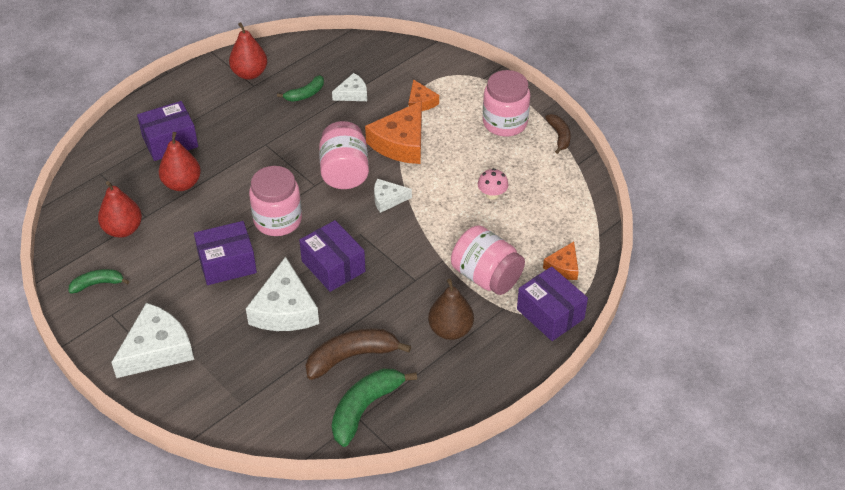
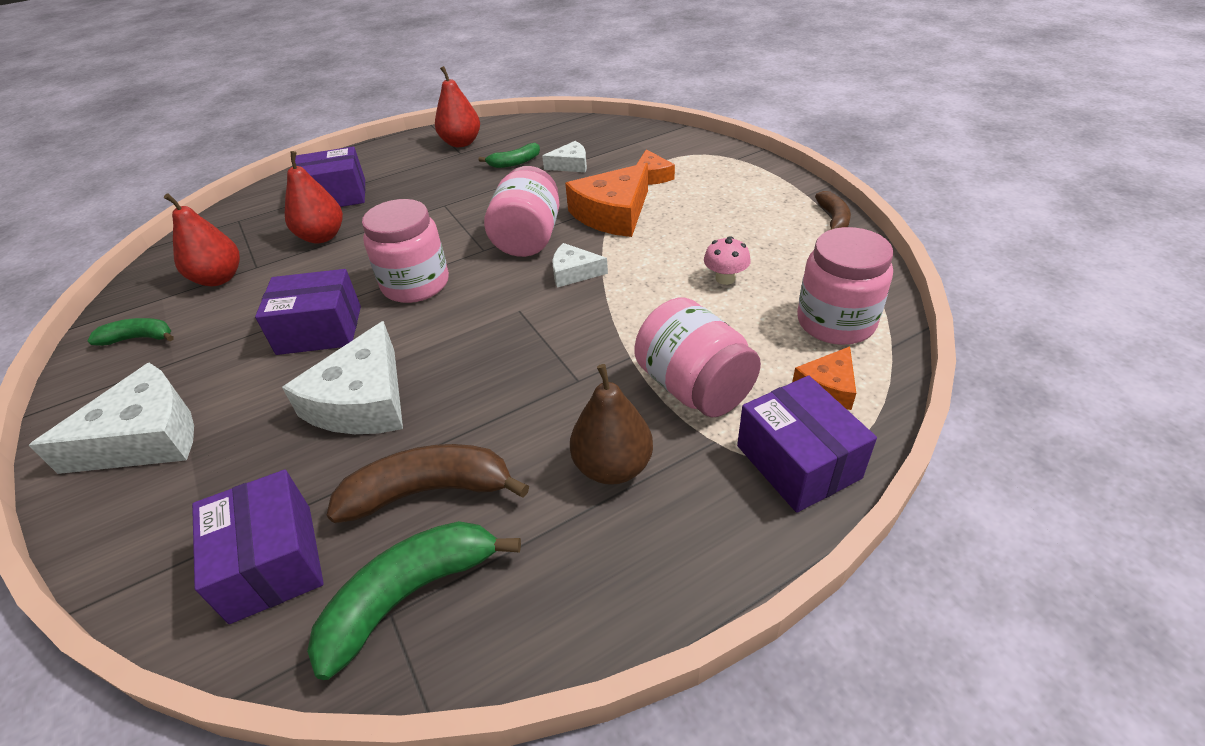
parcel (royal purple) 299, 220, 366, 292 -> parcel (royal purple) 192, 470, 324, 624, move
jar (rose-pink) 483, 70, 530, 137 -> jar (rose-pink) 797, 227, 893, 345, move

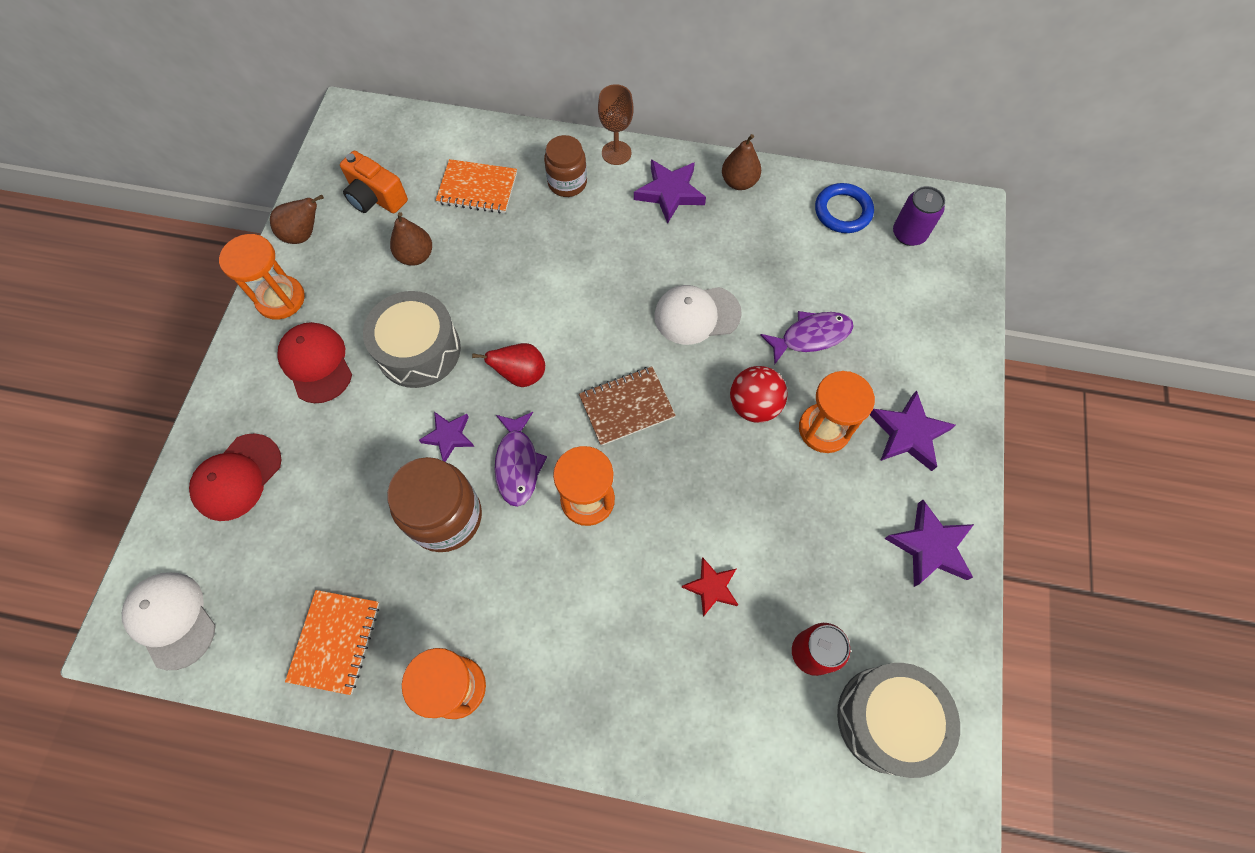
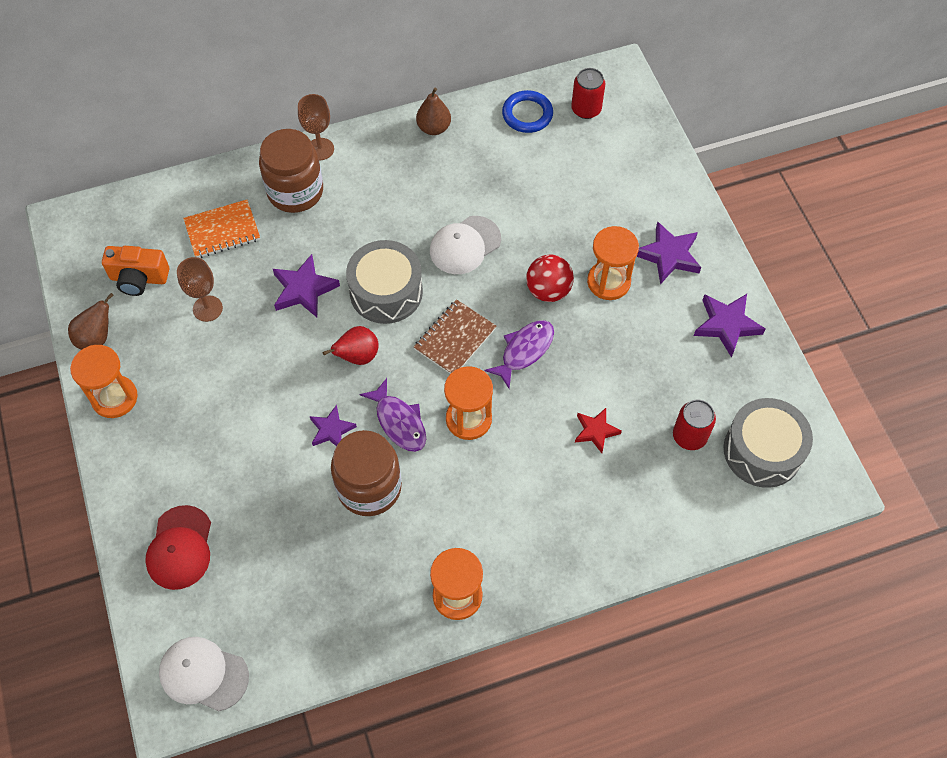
pear (russet) 390, 212, 432, 266 -> chalice (russet) 177, 257, 223, 322
jar (russet) 544, 135, 587, 197 -> jar (russet) 259, 129, 323, 213, x1.56
star shape (royal purple) 634, 159, 706, 224 -> star shape (royal purple) 273, 254, 340, 317, move
toy drum (ash-grey) 363, 291, 461, 388 -> toy drum (ash-grey) 346, 240, 423, 324, move
toy fish (royal purple) 760, 311, 854, 364 -> toy fish (royal purple) 484, 320, 554, 388, move
can (royal purple) 893, 186, 945, 246 -> can (scarlet) 571, 68, 605, 119
cap (scarlet) 277, 322, 352, 403 -> none
exercise book (bright orange) 285, 590, 379, 695 -> none

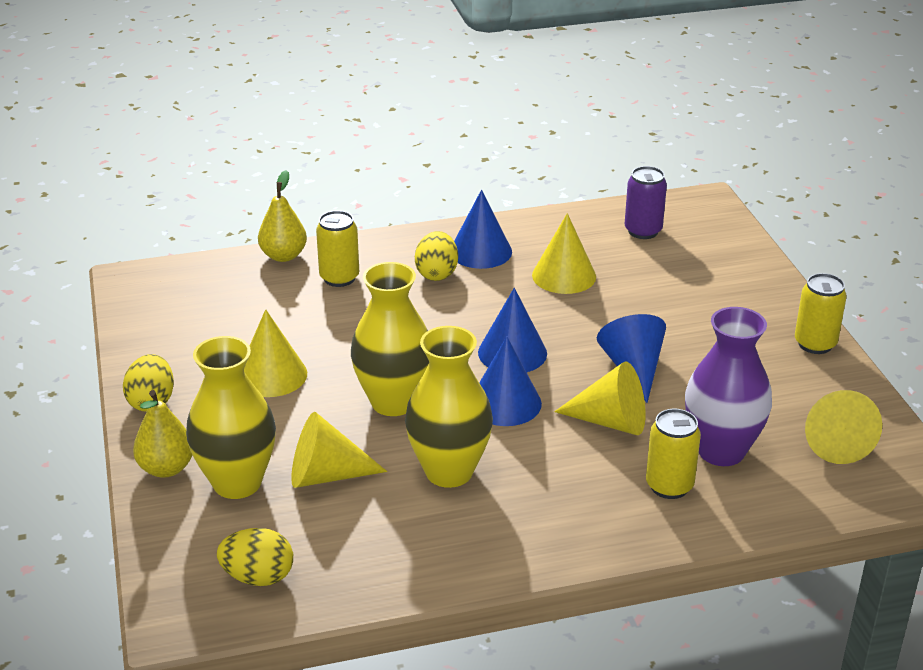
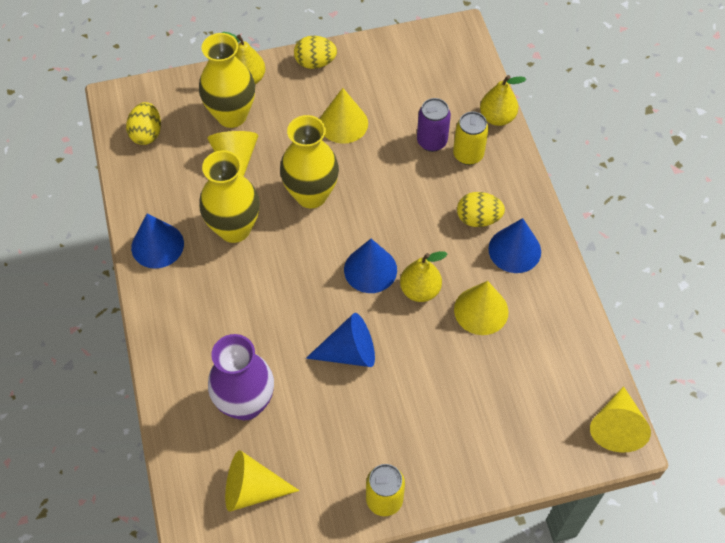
cone shape (blue) 479, 337, 542, 426 -> cone shape (blue) 131, 213, 184, 269, move
none -> pear (bright yellow) 400, 251, 447, 302
can (royal purple) 625, 166, 667, 239 -> can (royal purple) 417, 98, 451, 152, move
cone shape (bright yellow) 554, 361, 646, 435 -> cone shape (bright yellow) 590, 386, 651, 453, move
can (bright yellow) 646, 409, 701, 499 -> none

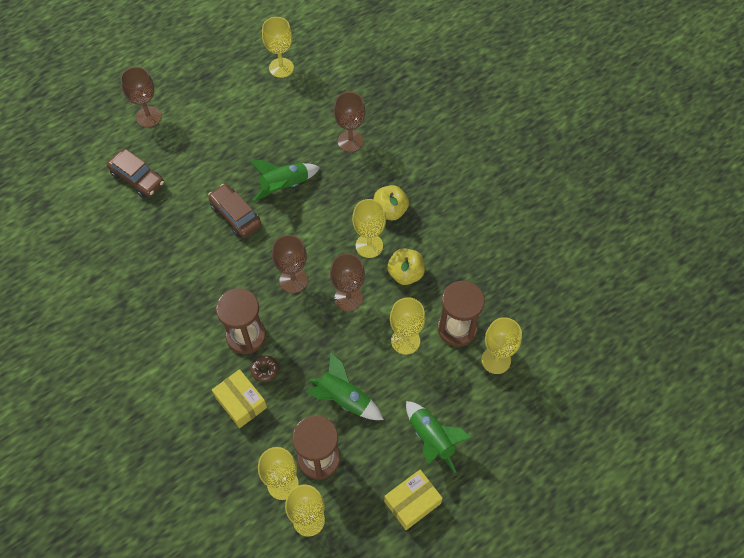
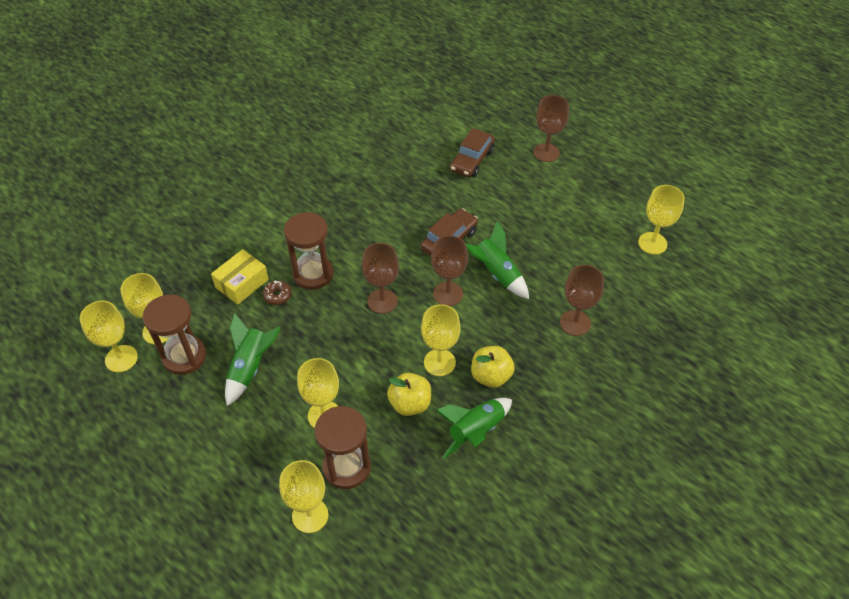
chalice (russet) 330, 253, 365, 311 -> chalice (russet) 431, 235, 468, 306, move
rocket (leaf-green) 406, 401, 472, 473 -> rocket (leaf-green) 436, 398, 512, 459, move
parcel (bright yellow) 384, 470, 443, 530 -> none

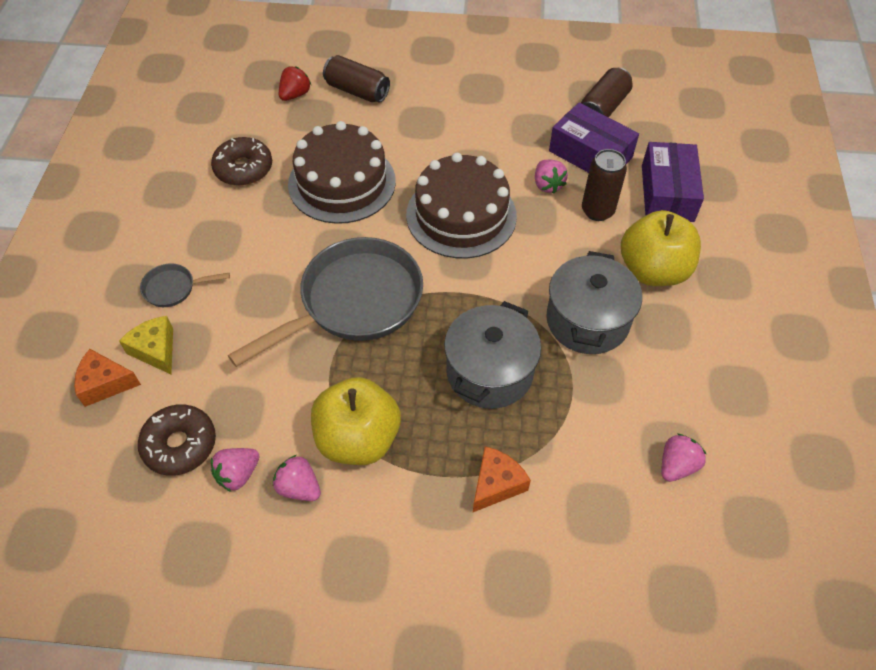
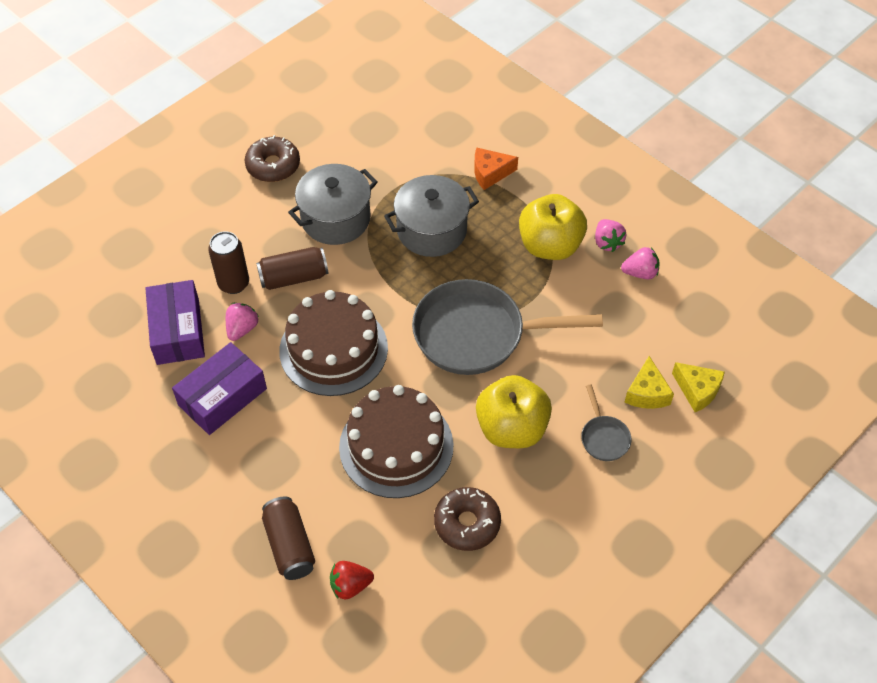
parcel (royal purple) 642, 142, 704, 222 -> parcel (royal purple) 172, 342, 267, 435, move
doughnut (russet) 138, 404, 216, 476 -> doughnut (russet) 244, 135, 300, 182, move
can (russet) 581, 68, 633, 117 -> can (russet) 256, 247, 328, 290, move
apple (bright yellow) 621, 210, 701, 286 -> apple (bright yellow) 476, 375, 552, 448, move
skillet (ash-grey) 140, 263, 230, 307 -> skillet (ash-grey) 581, 385, 632, 461, 45 degrees clockwise
piece of cheese (bright orange) 74, 349, 141, 407 -> piece of cheese (bright yellow) 672, 362, 725, 412
berry (rose-pink) 661, 434, 706, 482 -> none

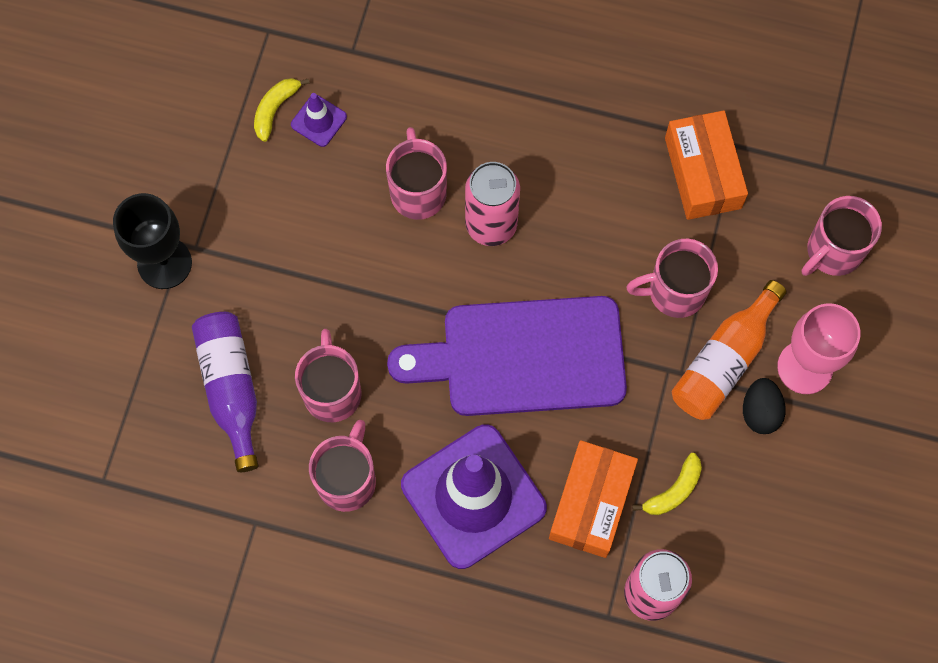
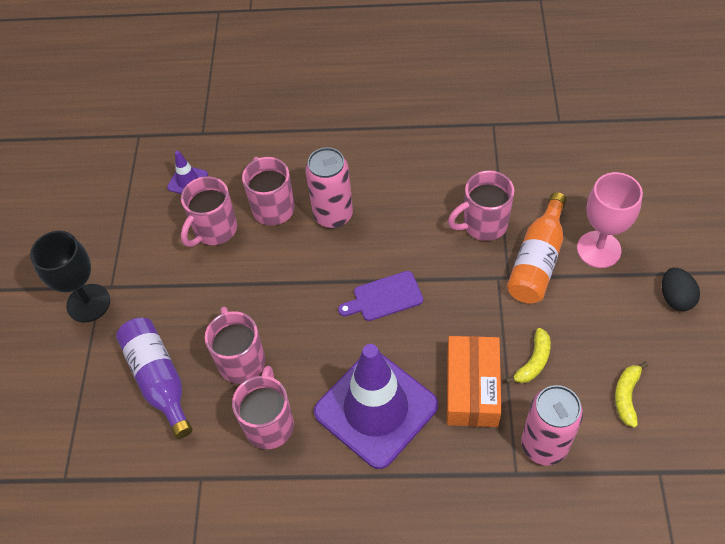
tea mug (rose-pink) 802, 196, 882, 276 -> tea mug (rose-pink) 181, 176, 237, 247, move
bread board (royal purple) 387, 296, 627, 416 -> bread board (royal purple) 338, 271, 423, 321, x0.45
banana (bright yellow) 254, 78, 310, 142 -> banana (bright yellow) 615, 362, 648, 428, move
egg shape (jet-black) 743, 378, 786, 434 -> egg shape (jet-black) 662, 268, 700, 311, move
parcel (bright orange) 665, 110, 748, 220 -> none

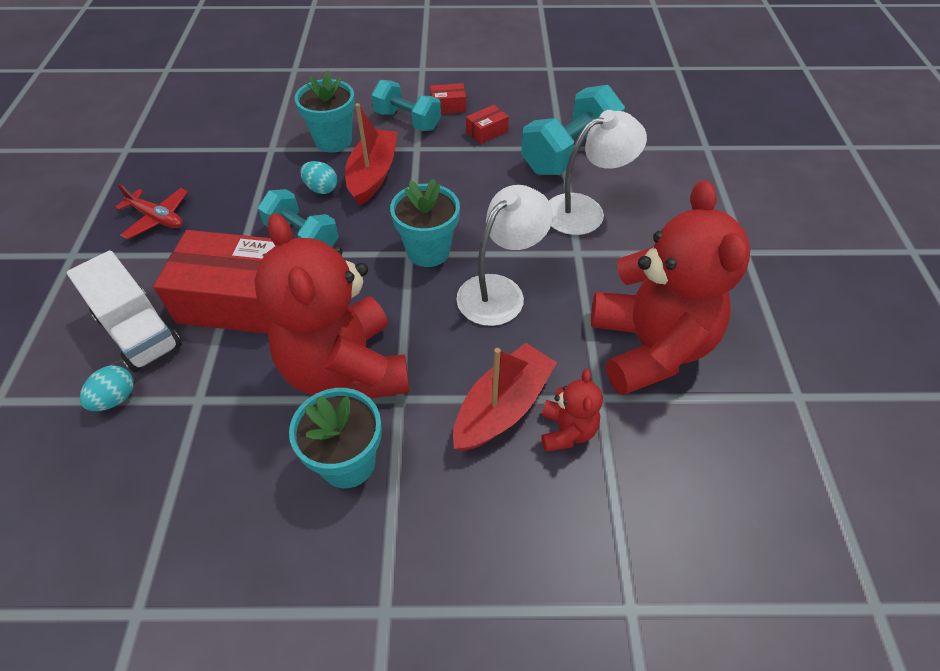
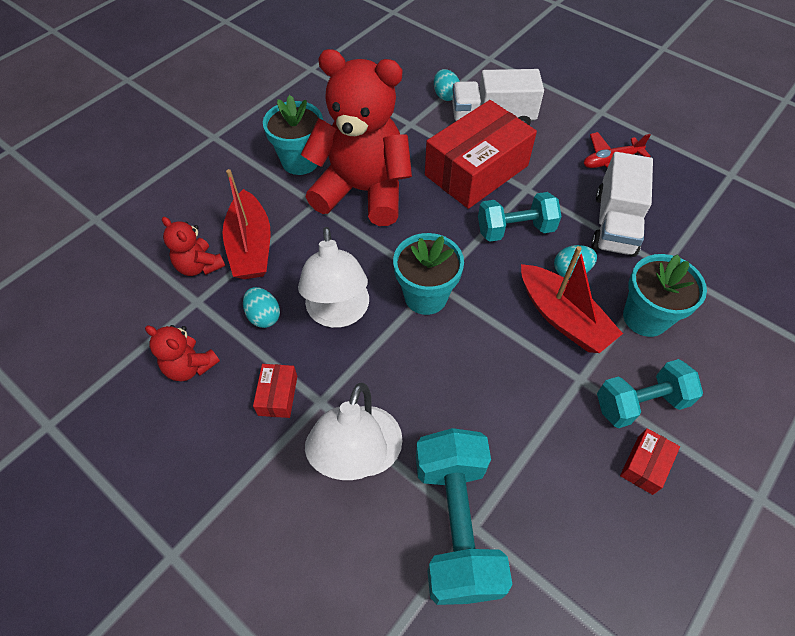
stuffed bear (scarlet) 591, 180, 750, 395 -> stuffed bear (scarlet) 145, 325, 220, 381, x0.44
none -> egg shape (teal) 243, 287, 280, 328
parcel (scarlet) 466, 105, 509, 144 -> parcel (scarlet) 253, 364, 297, 418, move
none -> toy truck (snow-white) 591, 152, 653, 257

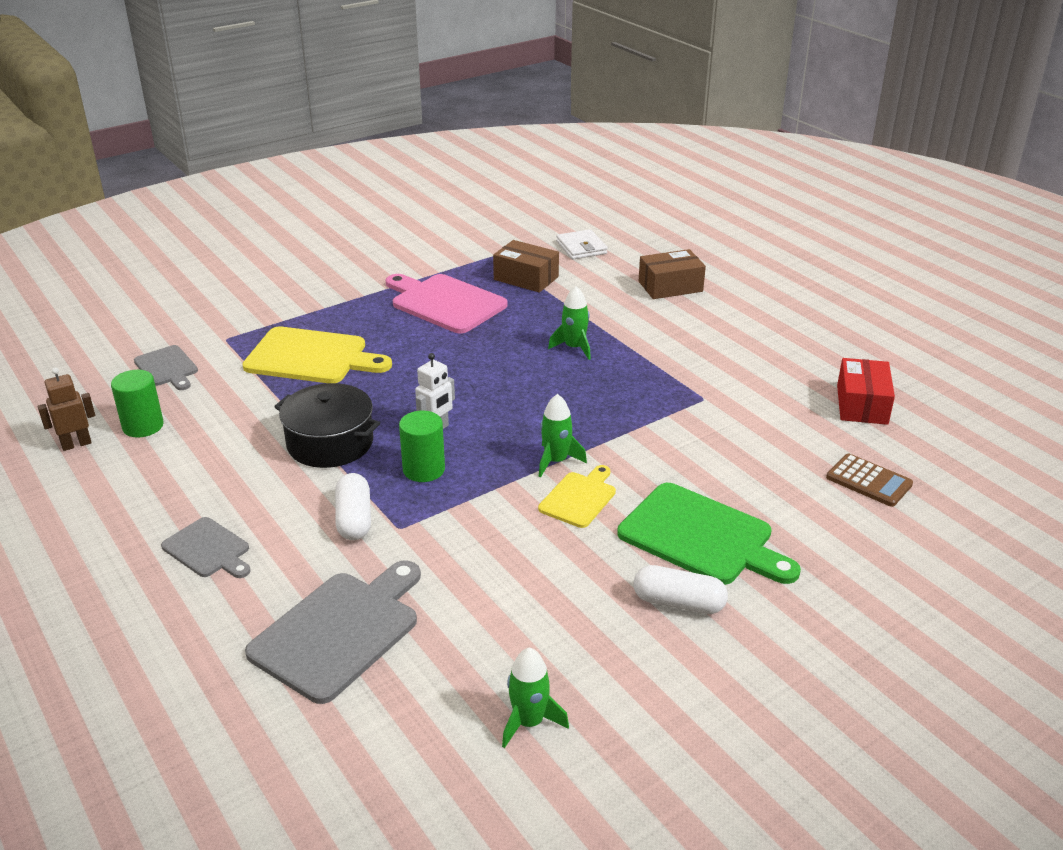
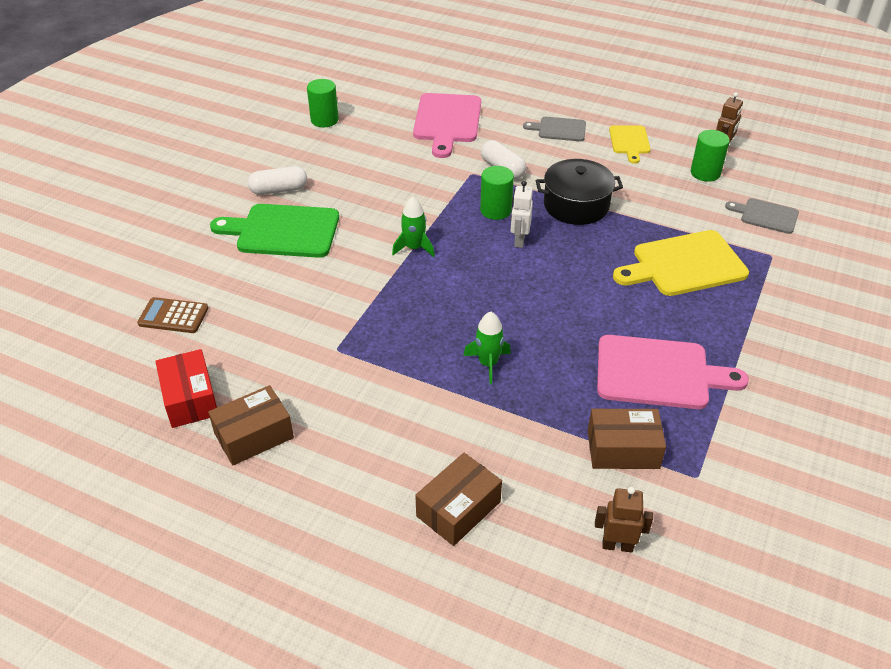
none -> parcel (russet) 208, 385, 294, 466
rocket (leaf-green) 502, 647, 569, 748 -> cylinder (leaf-green) 307, 79, 339, 127
bread board (ash-grey) 245, 561, 421, 704 -> bread board (rose-pink) 413, 93, 481, 158
card wallet (snow-white) 556, 229, 608, 259 -> robot (russet) 595, 487, 653, 552
bread board (bright yellow) 538, 465, 616, 528 -> bread board (bright yellow) 609, 125, 651, 164, move

